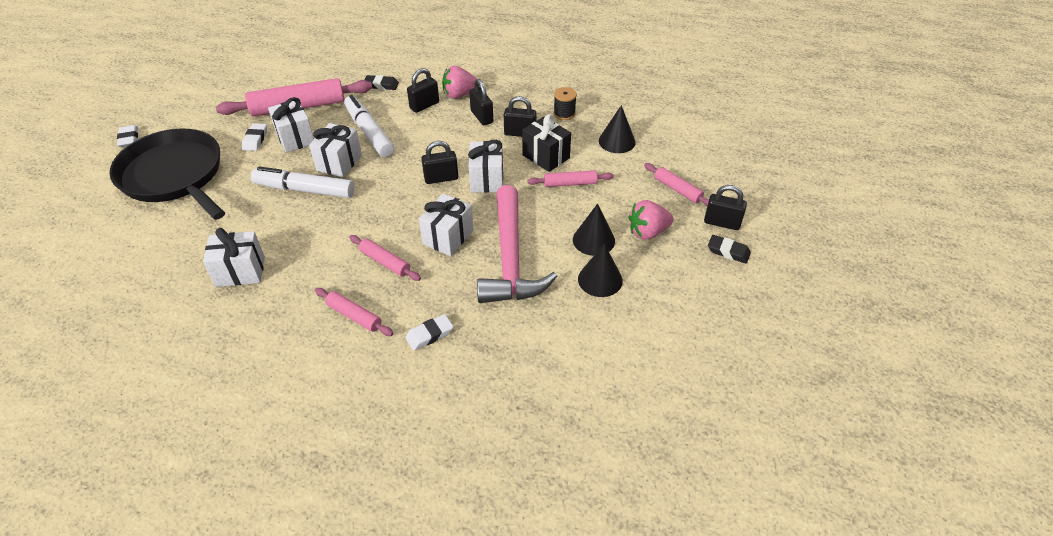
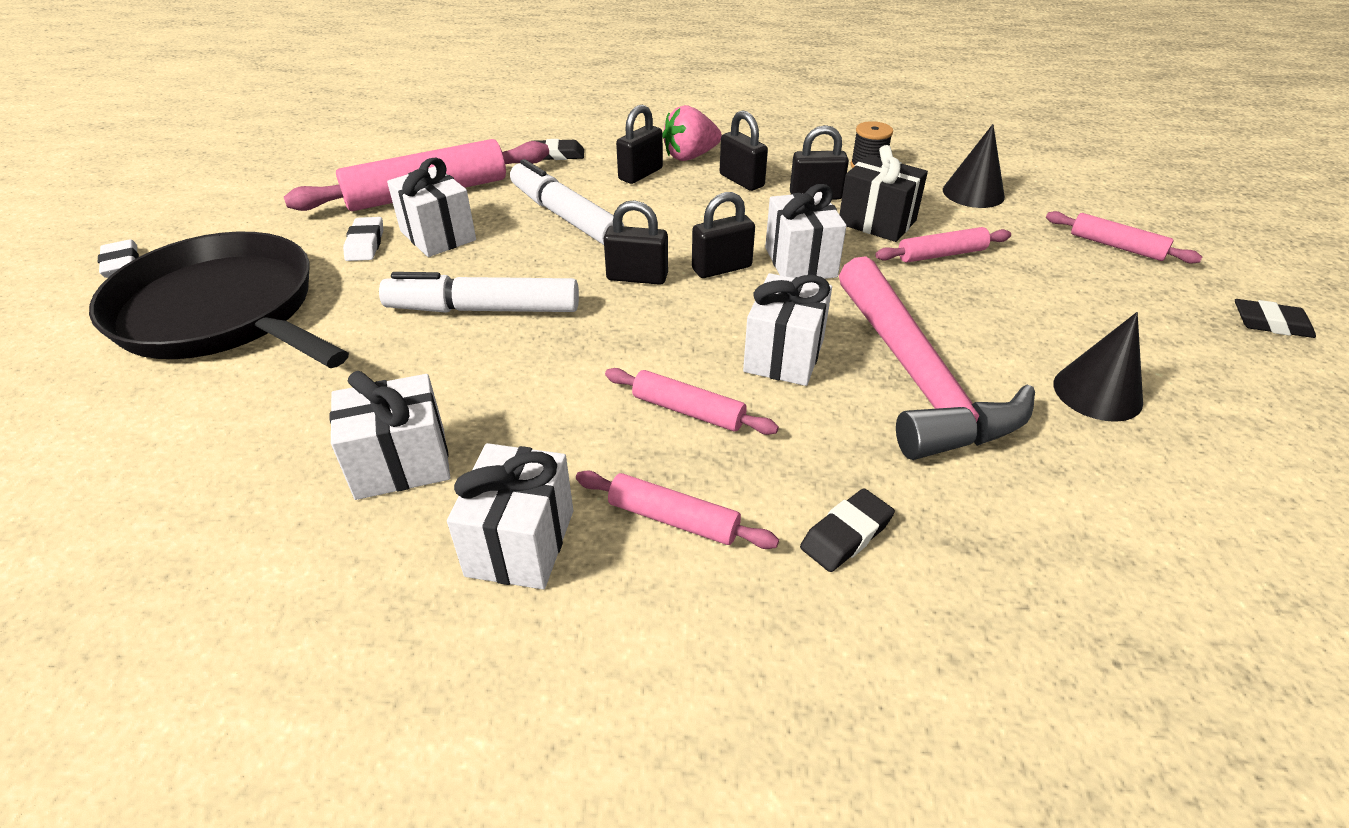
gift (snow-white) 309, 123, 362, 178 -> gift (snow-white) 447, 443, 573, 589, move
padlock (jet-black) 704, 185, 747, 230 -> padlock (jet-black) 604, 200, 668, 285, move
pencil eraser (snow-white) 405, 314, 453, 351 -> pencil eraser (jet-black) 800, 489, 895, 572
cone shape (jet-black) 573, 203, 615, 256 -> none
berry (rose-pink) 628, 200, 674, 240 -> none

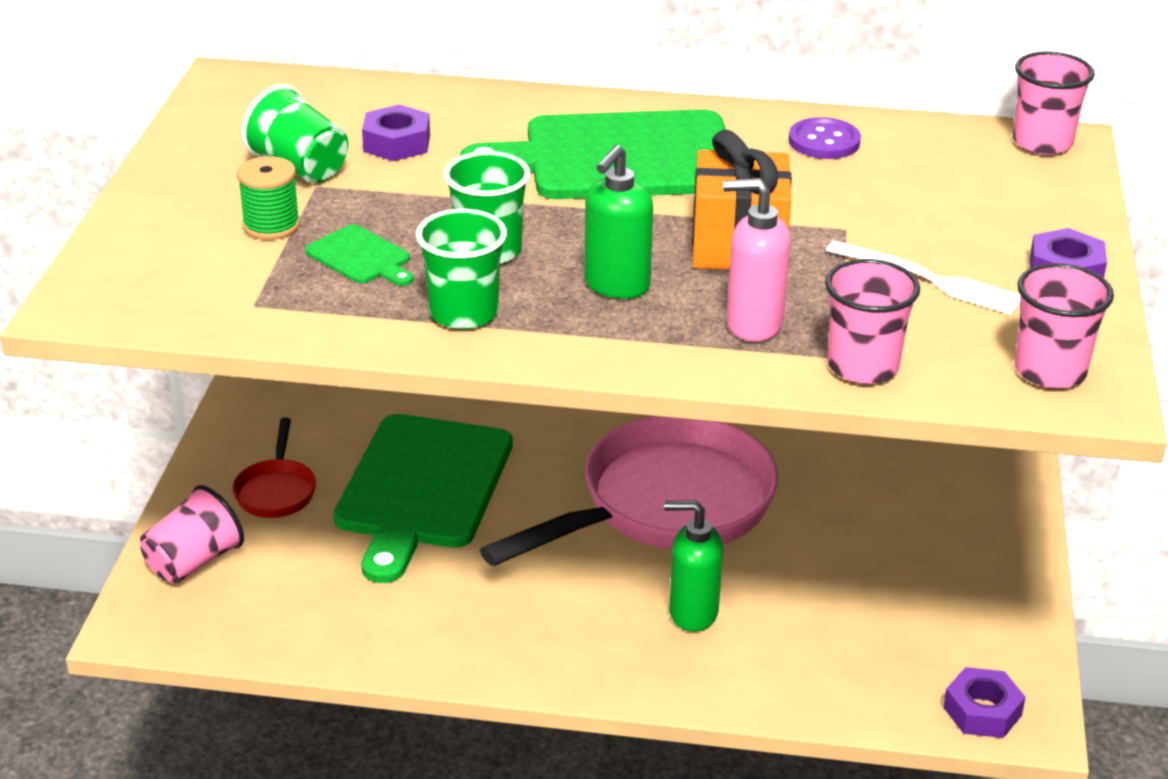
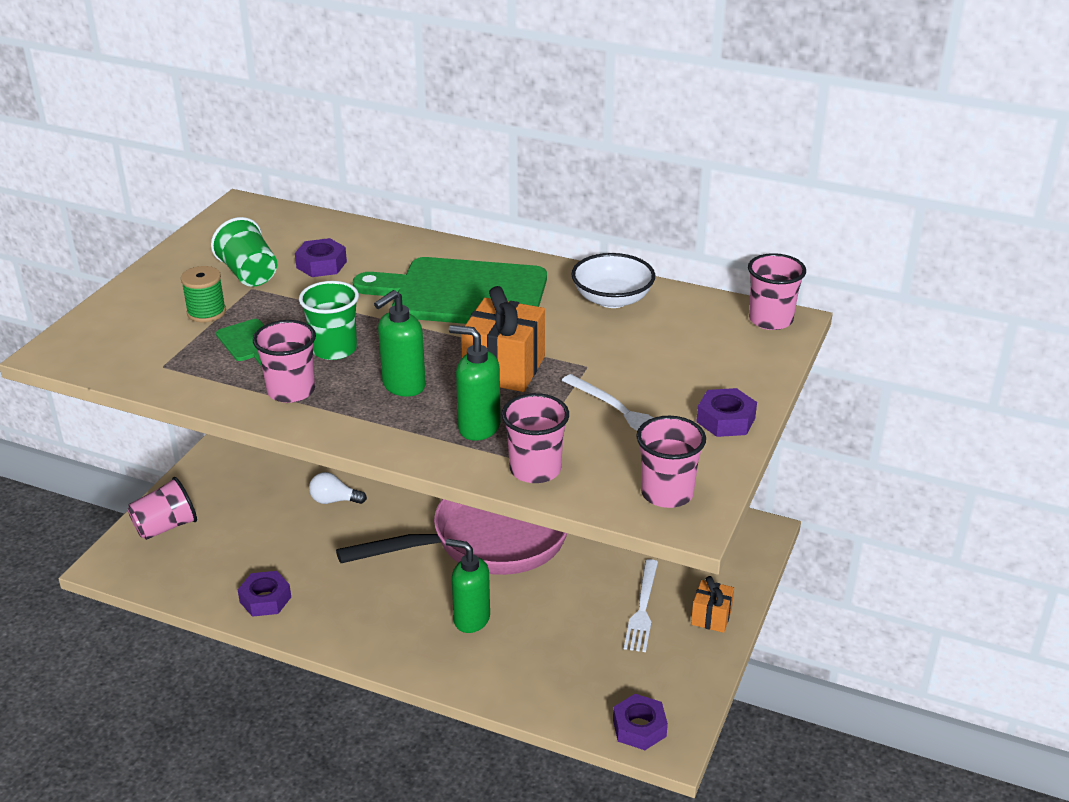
none -> hex nut (royal purple) 238, 571, 291, 617
cup (leaf-green) 416, 209, 507, 329 -> cup (rose-pink) 253, 320, 316, 403
bread board (leaf-green) 333, 414, 513, 583 -> lightbulb (snow-white) 309, 472, 367, 504
soap dispenser (rose-pink) 723, 179, 790, 342 -> soap dispenser (leaf-green) 449, 325, 501, 441
shirt button (royal purple) 789, 117, 861, 159 -> bowl (snow-white) 571, 253, 655, 308
none -> table fork (snow-white) 624, 559, 658, 652
none -> gift (bright orange) 691, 576, 734, 633
skillet (scarlet) 232, 417, 316, 518 -> none

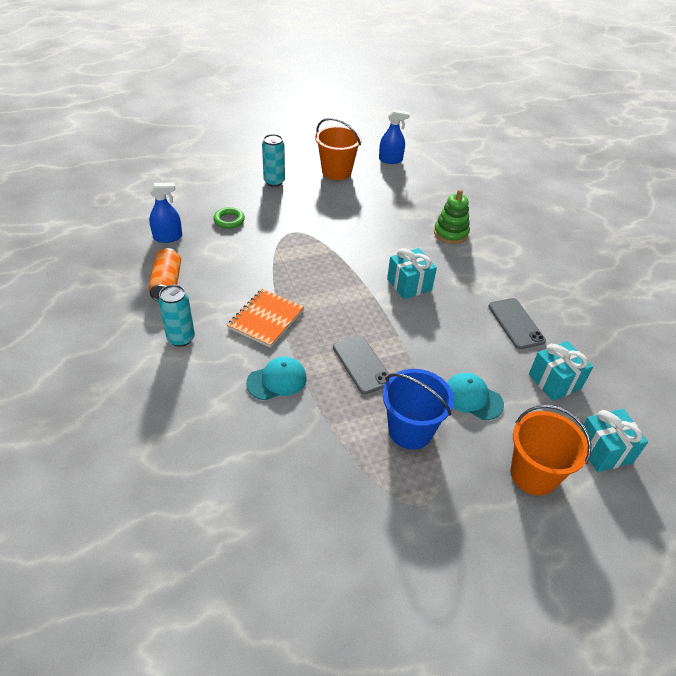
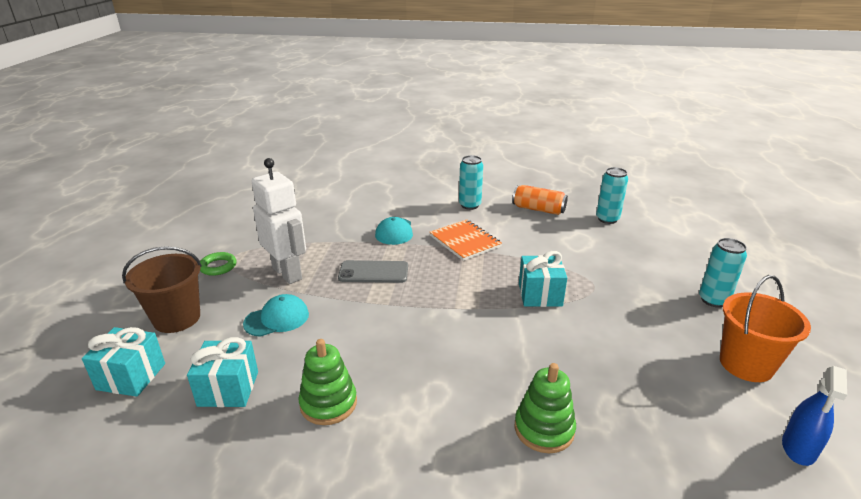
pail (bright orange) 511, 404, 592, 495 -> pail (russet) 122, 246, 202, 333
ring (leaf-green) 213, 207, 245, 229 -> ring (leaf-green) 200, 252, 237, 276, move
pail (blue) 383, 369, 454, 450 -> robot (snow-white) 251, 158, 306, 284
smartphone (ash-grey) 488, 298, 546, 349 -> stacking rings (leaf-green) 298, 339, 357, 425
gift (teal) 387, 248, 437, 299 -> gift (teal) 519, 251, 567, 307, move
sprayer (blue) 149, 183, 182, 243 -> can (teal) 596, 167, 628, 224

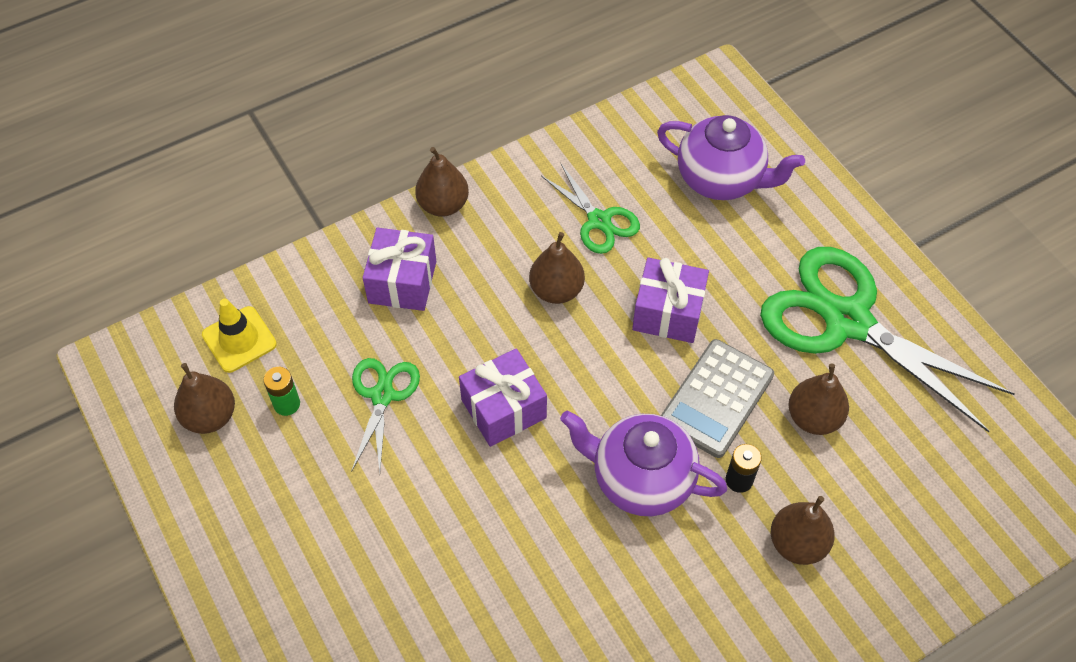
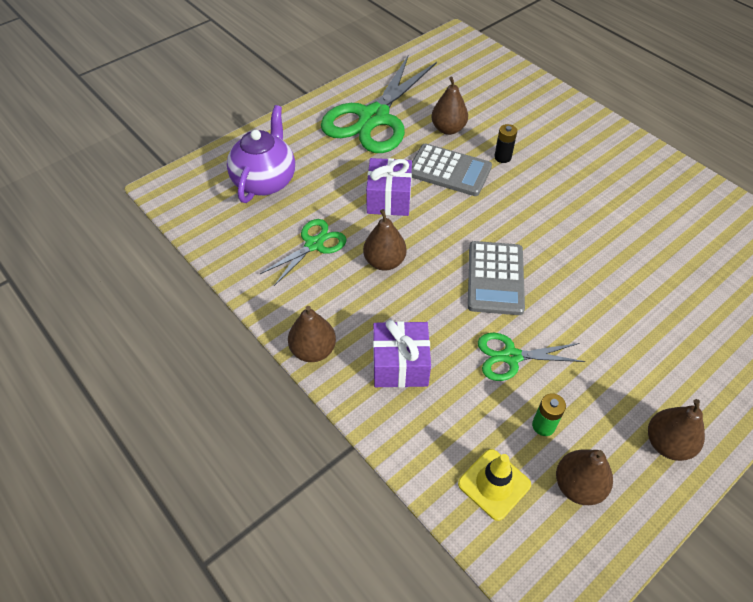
gift (royal purple) 459, 348, 547, 447 -> adding machine (ash-grey) 468, 241, 525, 315
pear (russet) 771, 496, 835, 565 -> pear (russet) 648, 399, 705, 461, move
teapot (royal purple) 560, 410, 727, 516 -> none

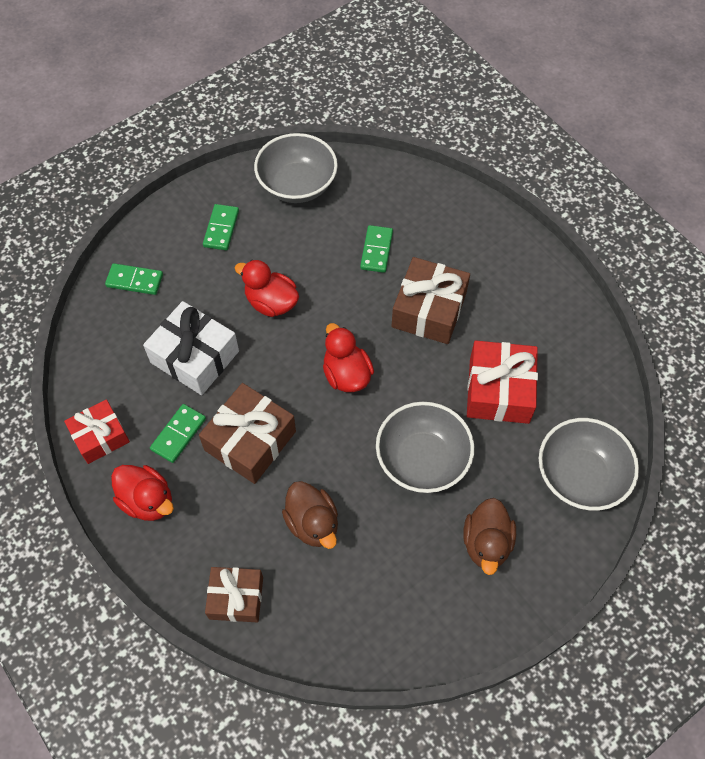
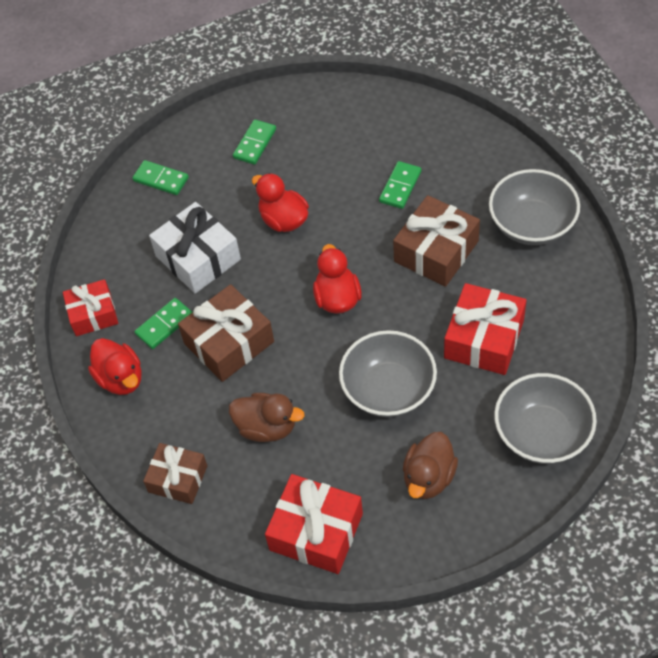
toy duck (russet) 282, 481, 338, 549 -> toy duck (russet) 229, 393, 305, 442, 60 degrees counterclockwise
none -> gift (scarlet) 265, 474, 363, 574
bowl (ash-grey) 254, 133, 338, 203 -> bowl (ash-grey) 489, 169, 580, 245, move

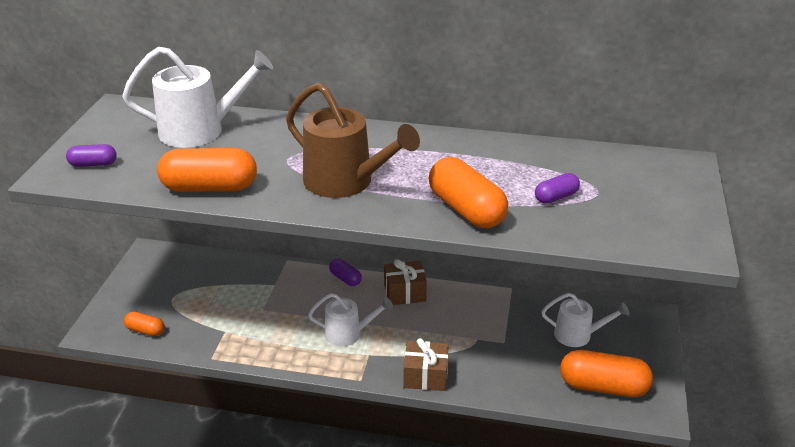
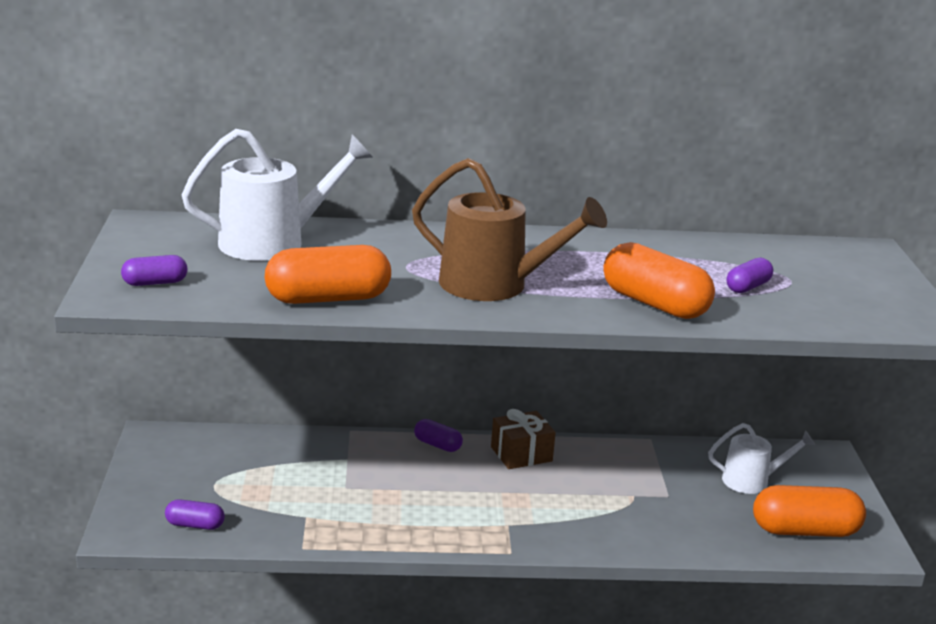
capsule (bright orange) 124, 312, 164, 336 -> capsule (royal purple) 165, 499, 225, 530
sprinkling can (snow-white) 308, 293, 393, 347 -> none
gift (russet) 404, 338, 449, 391 -> none

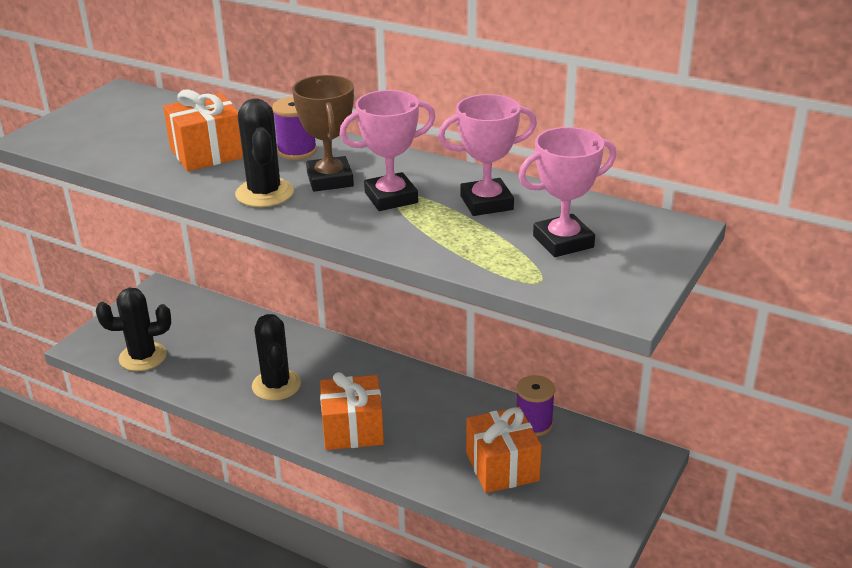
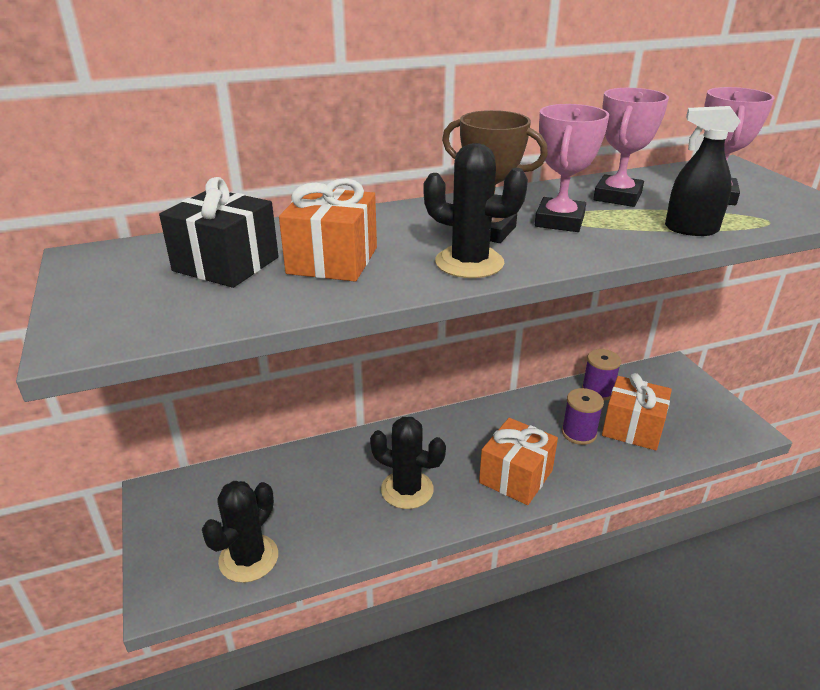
none -> gift (jet-black) 159, 177, 279, 288
reel of thread (royal purple) 272, 97, 317, 160 -> reel of thread (royal purple) 562, 388, 604, 445, move
none -> sprayer (jet-black) 665, 106, 740, 236

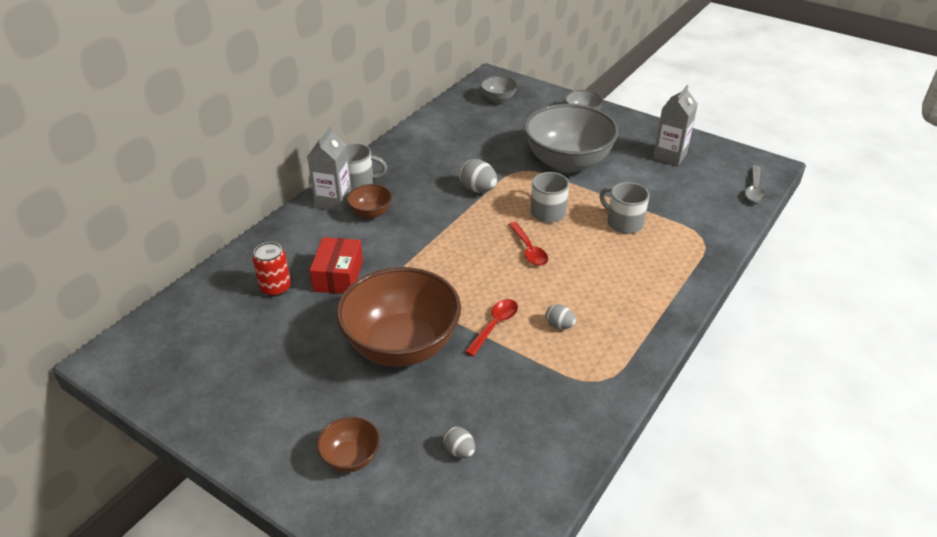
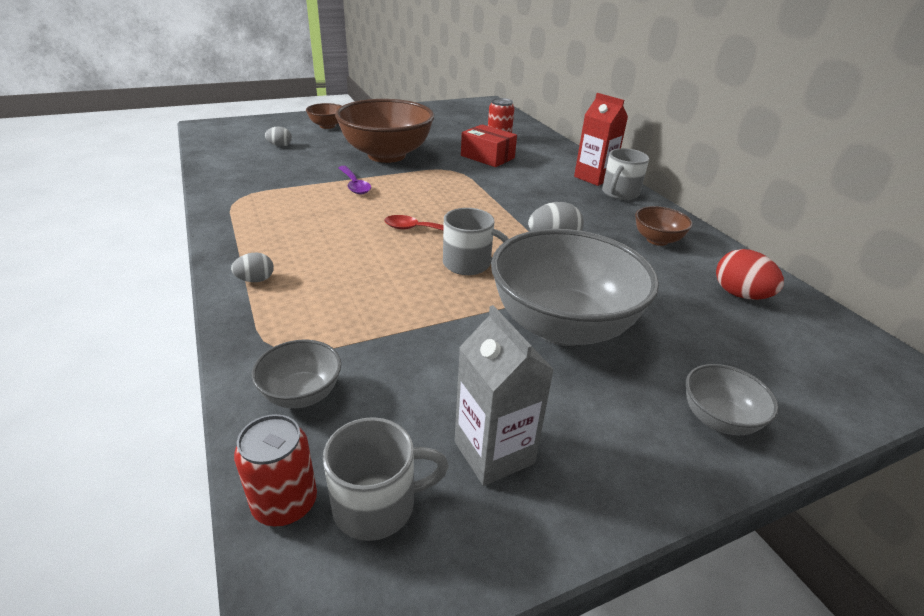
egg shape (ash-grey) 545, 304, 576, 329 -> egg shape (ash-grey) 231, 253, 274, 282, move
spoon (ash-grey) 745, 165, 766, 203 -> can (scarlet) 234, 414, 317, 526
bowl (ash-grey) 480, 76, 518, 103 -> bowl (ash-grey) 251, 340, 341, 408, move
tea mug (ash-grey) 600, 182, 649, 234 -> tea mug (ash-grey) 323, 417, 449, 541, move
spoon (scarlet) 465, 299, 518, 356 -> spoon (royal purple) 338, 166, 371, 194
carton (ash-grey) 307, 127, 352, 212 -> carton (scarlet) 574, 93, 628, 186
bowl (russet) 347, 184, 392, 219 -> bowl (russet) 635, 206, 693, 246, move
none -> egg shape (scarlet) 716, 249, 784, 300

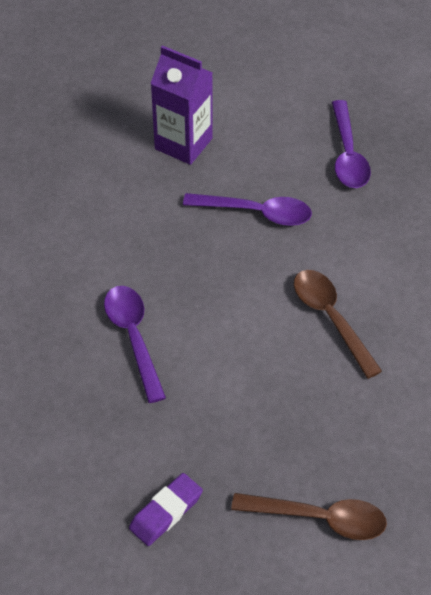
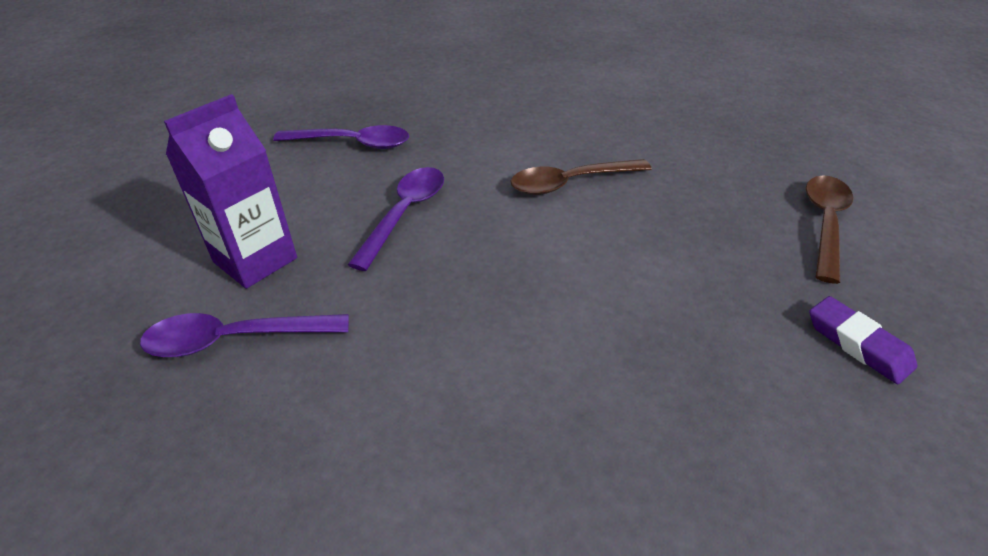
spoon (royal purple) 104, 286, 166, 403 -> spoon (royal purple) 140, 313, 349, 358, move

